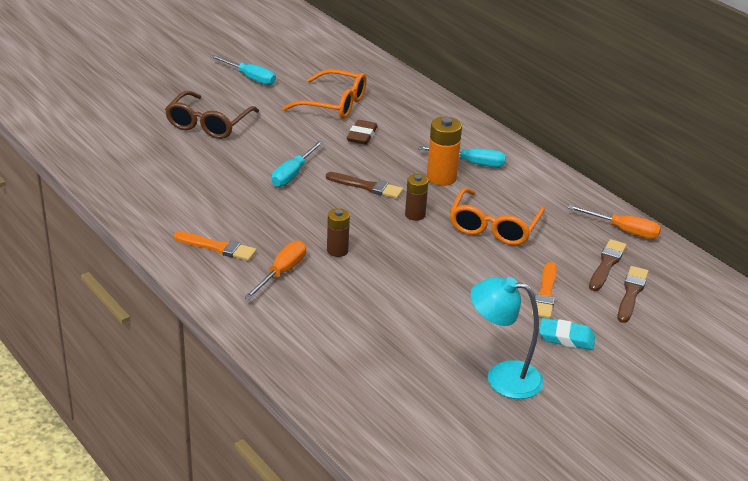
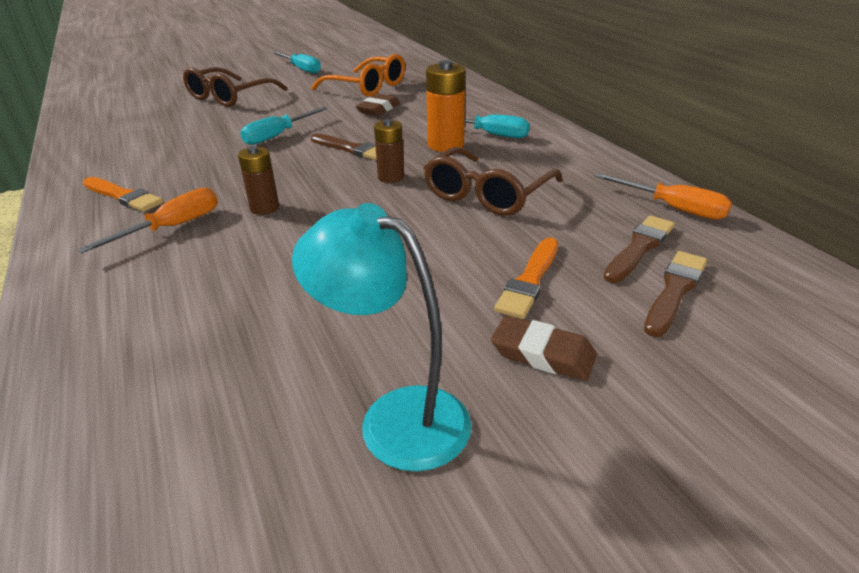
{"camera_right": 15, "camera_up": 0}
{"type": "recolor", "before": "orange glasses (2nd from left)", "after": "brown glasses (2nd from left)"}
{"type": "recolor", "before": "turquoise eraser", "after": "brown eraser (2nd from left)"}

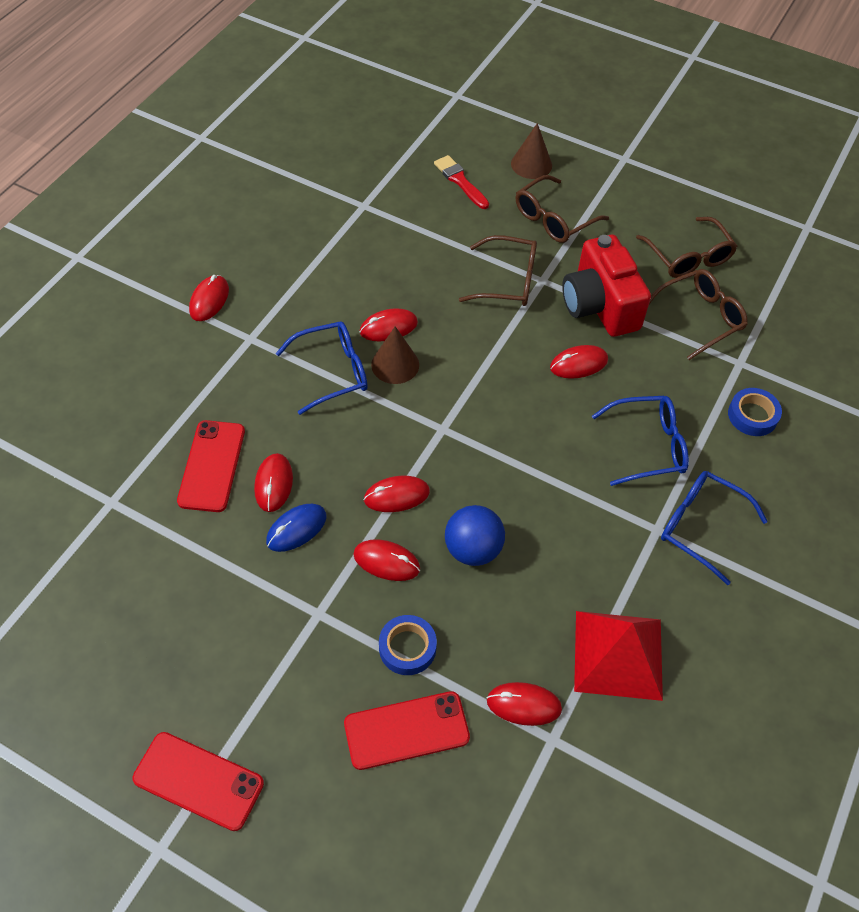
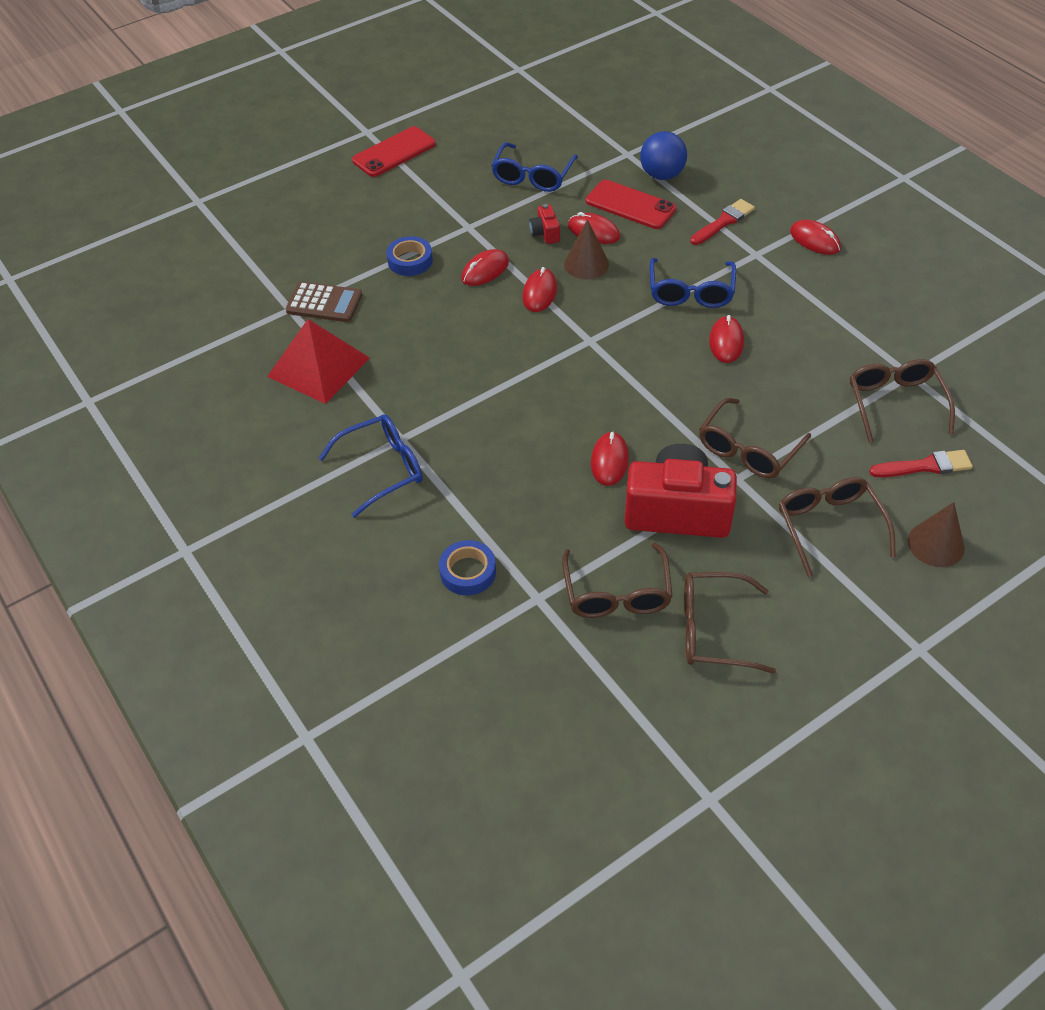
{"camera_right": 120, "camera_up": -5}
{"type": "replace", "before": "blue mouse", "after": "red camera (1st from left)"}
{"type": "delete", "before": "red phone (3rd from left)"}
{"type": "move", "before": "brown cone (1st from left)"}
{"type": "move", "before": "blue ball"}
{"type": "replace", "before": "red mouse (6th from left)", "after": "brown calculator"}
{"type": "move", "before": "blue glasses (2nd from left)"}
{"type": "insert", "after": "red brush (1st from left)"}
{"type": "insert", "after": "brown glasses (5th from left)"}

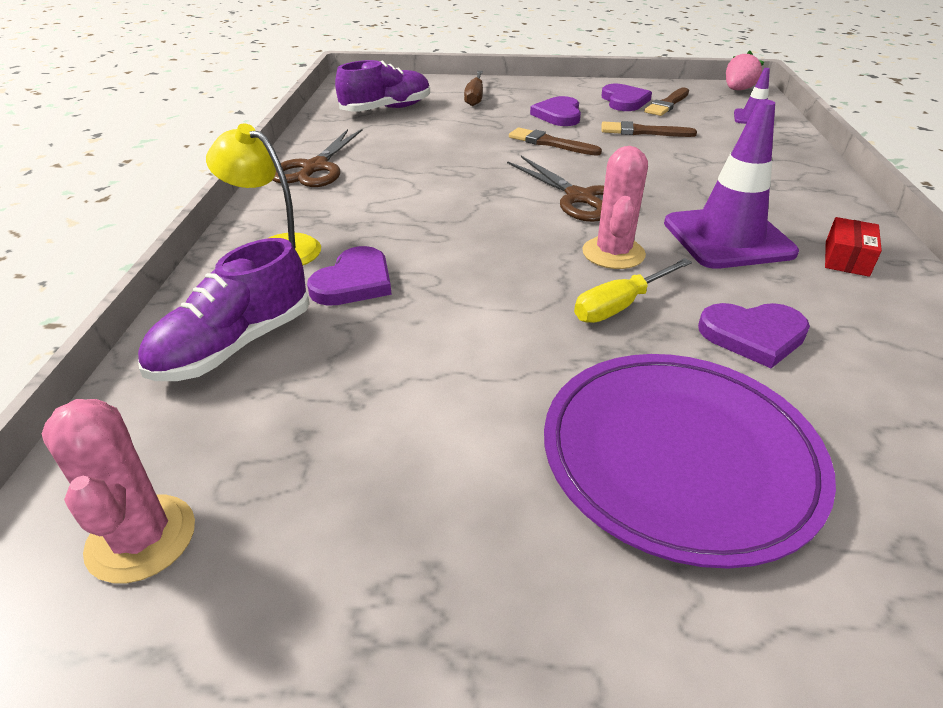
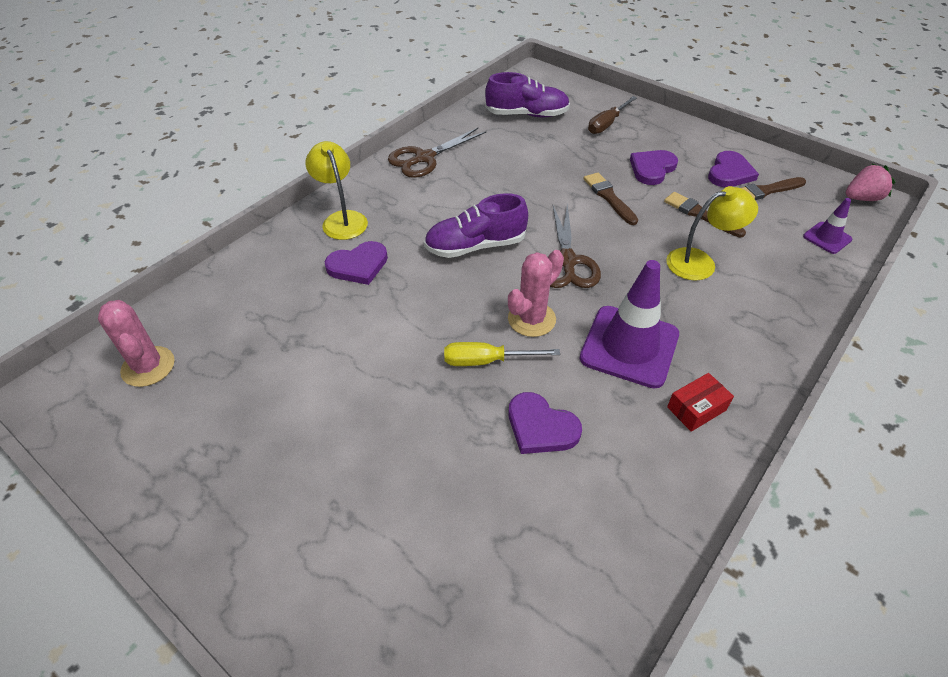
{"camera_right": 35, "camera_up": 10}
{"type": "rotate", "before": "pink cactus (1st from left)", "turn": -45}
{"type": "move", "before": "purple shoe (1st from left)"}
{"type": "delete", "before": "purple plate"}
{"type": "insert", "after": "yellow lamp (2nd from left)"}

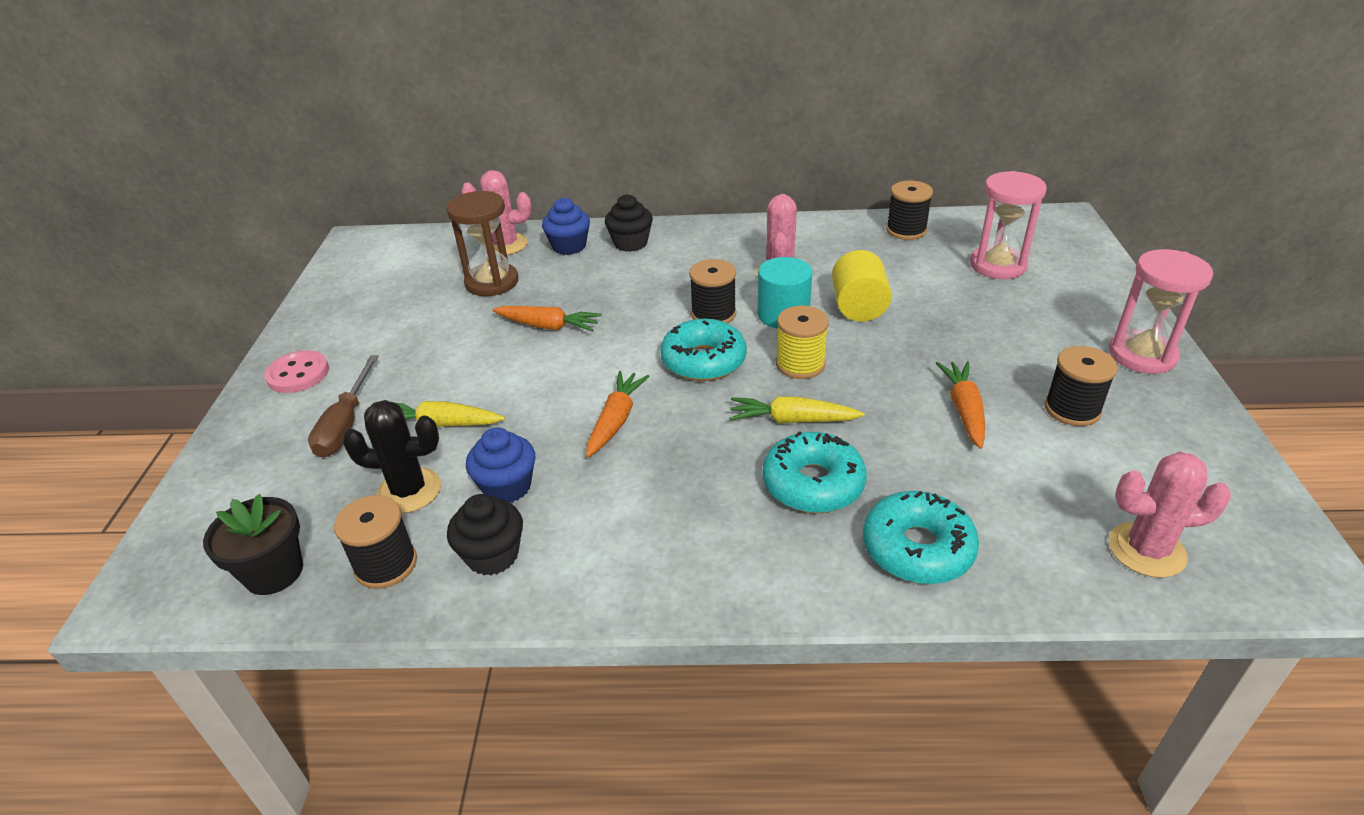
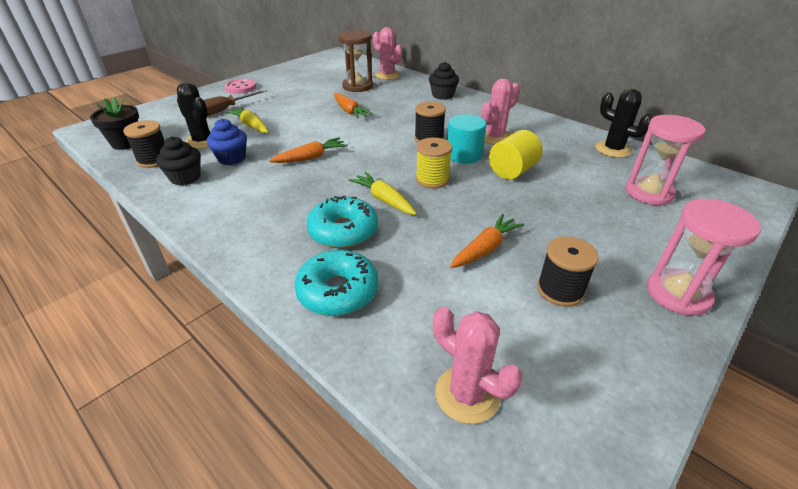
{"camera_right": 40, "camera_up": 0}
{"type": "delete", "before": "blue cupcake (2nd from left)"}
{"type": "delete", "before": "turquoise donut (1st from left)"}
{"type": "replace", "before": "black spool (3rd from left)", "after": "black cactus (2nd from left)"}

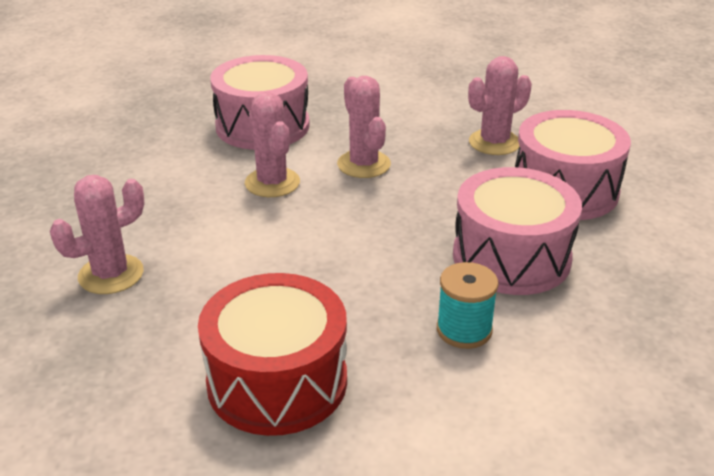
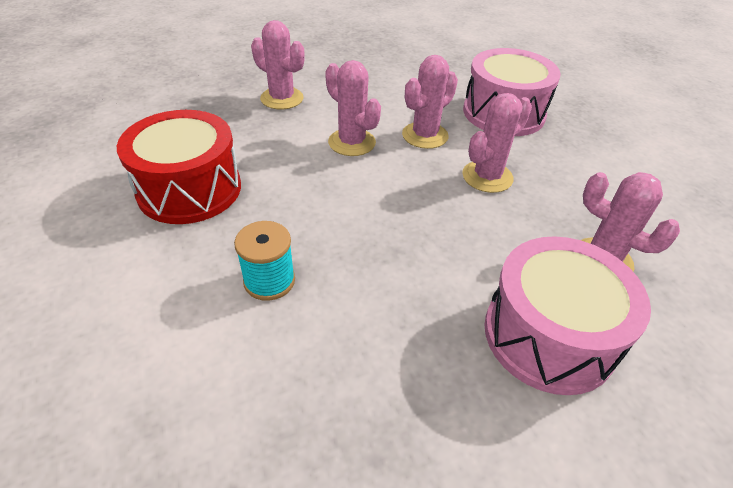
{"camera_right": 70, "camera_up": 10}
{"type": "delete", "before": "pink drum (2nd from left)"}
{"type": "insert", "after": "pink cactus (2nd from left)"}

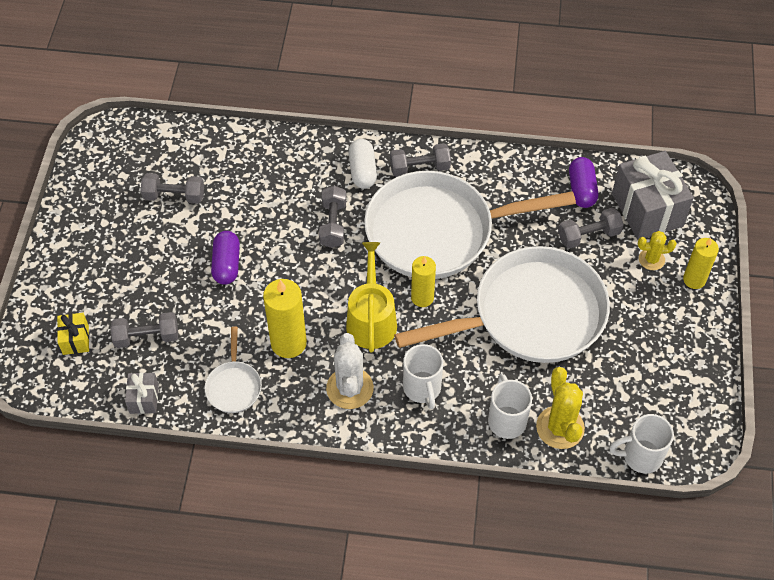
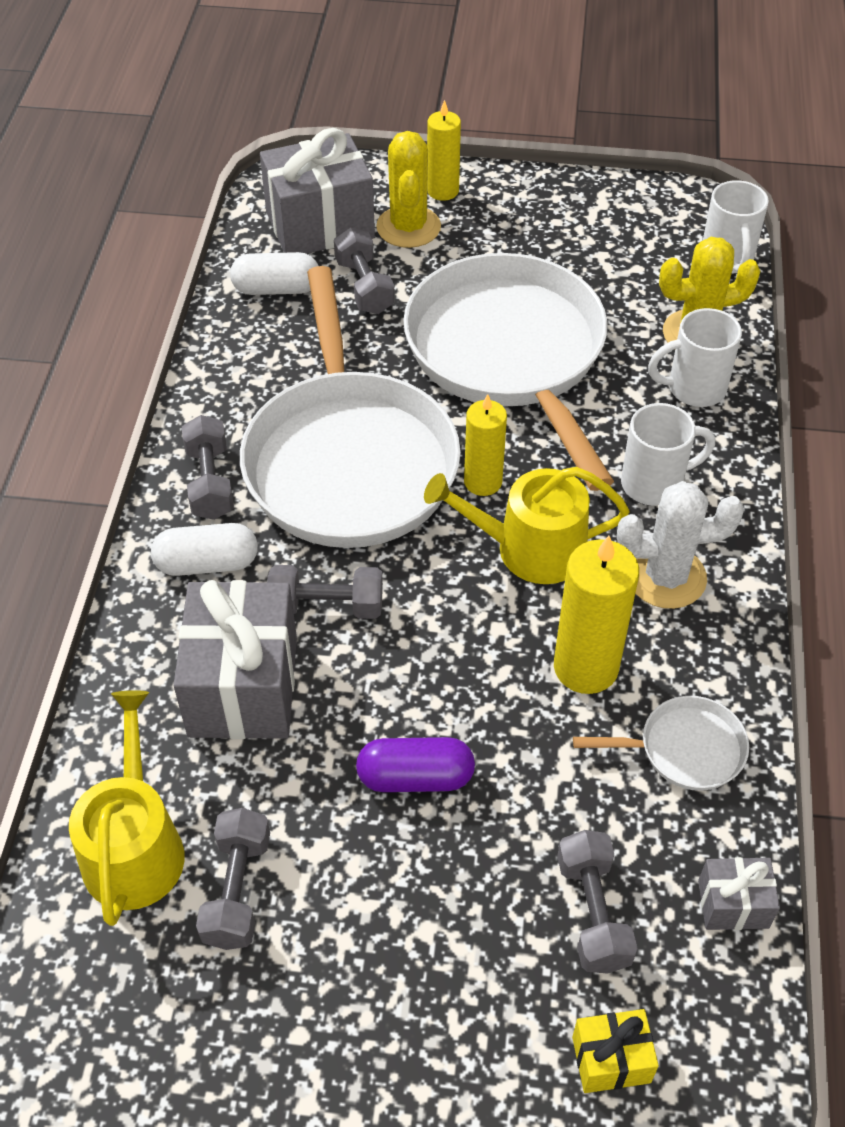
{"camera_right": -90, "camera_up": -5}
{"type": "recolor", "before": "purple capsule (2nd from left)", "after": "white capsule (2nd from left)"}
{"type": "resize", "before": "yellow cactus (2nd from left in the first image)", "scale": 1.68}
{"type": "insert", "after": "yellow watering can (1st from left)"}
{"type": "insert", "after": "grey gift (1st from left)"}

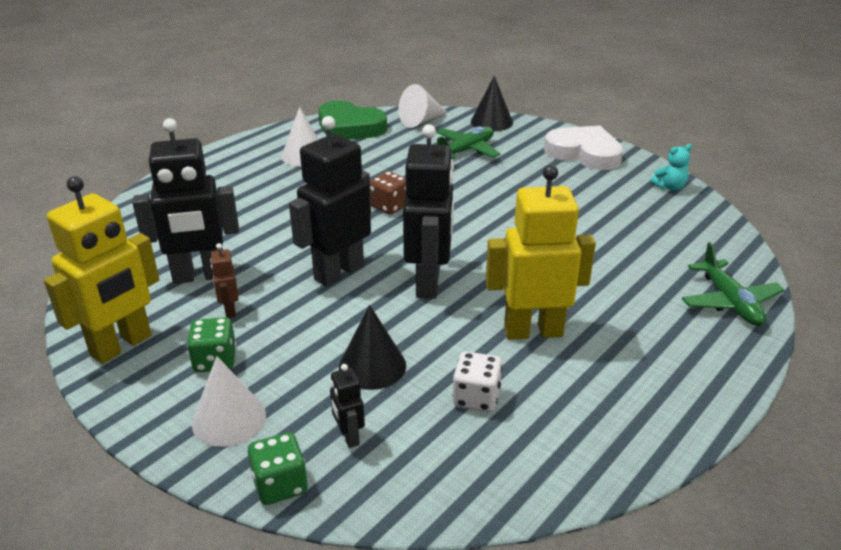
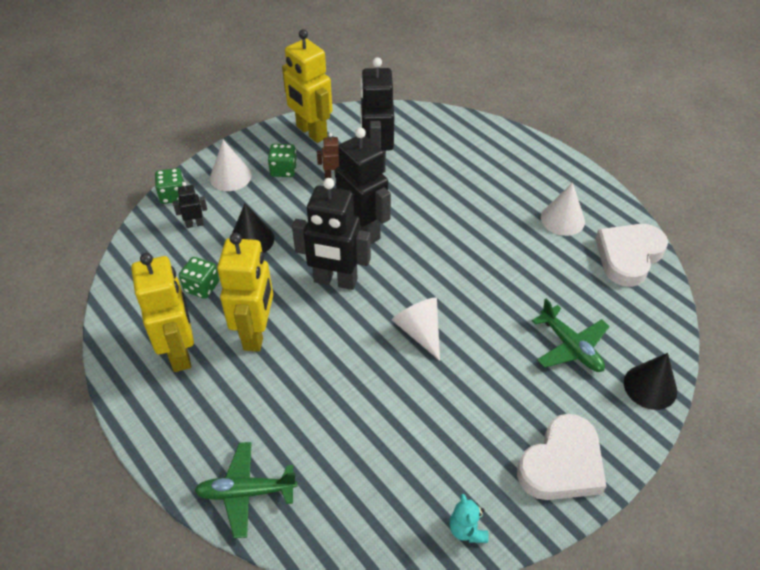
{"camera_right": 100, "camera_up": 15}
{"type": "recolor", "before": "green heart", "after": "white heart (2nd from left)"}
{"type": "delete", "before": "brown dice"}
{"type": "move", "before": "white cone (3rd from left in the first image)", "after": "white cone (2nd from left)"}
{"type": "recolor", "before": "white dice", "after": "green dice (2nd from left)"}
{"type": "insert", "after": "yellow robot (1st from left)"}

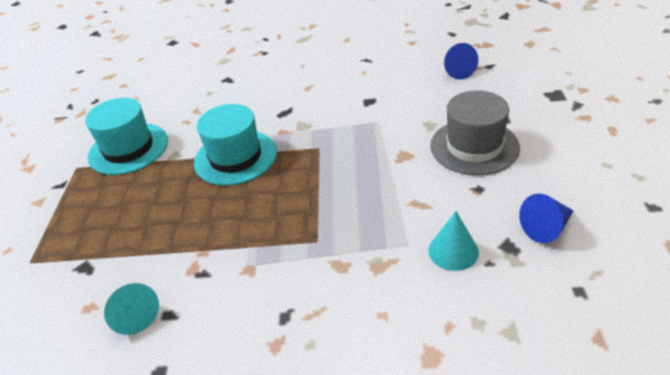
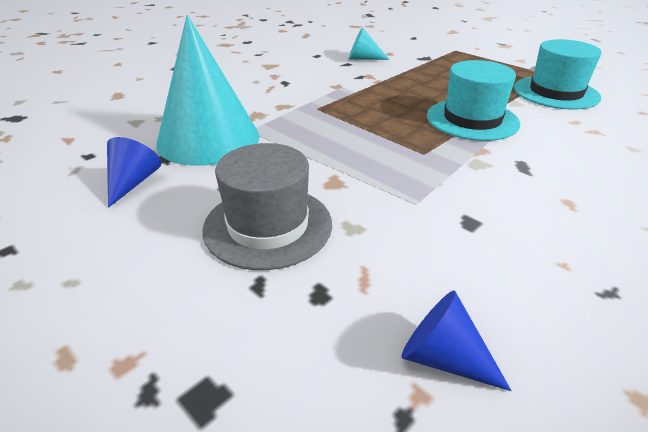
{"camera_right": 130, "camera_up": -5}
{"type": "resize", "before": "turquoise cone (2nd from left in the first image)", "scale": 2.2}

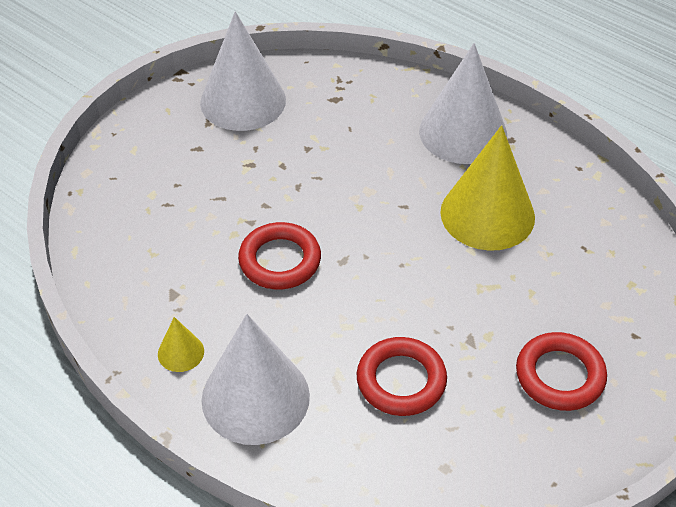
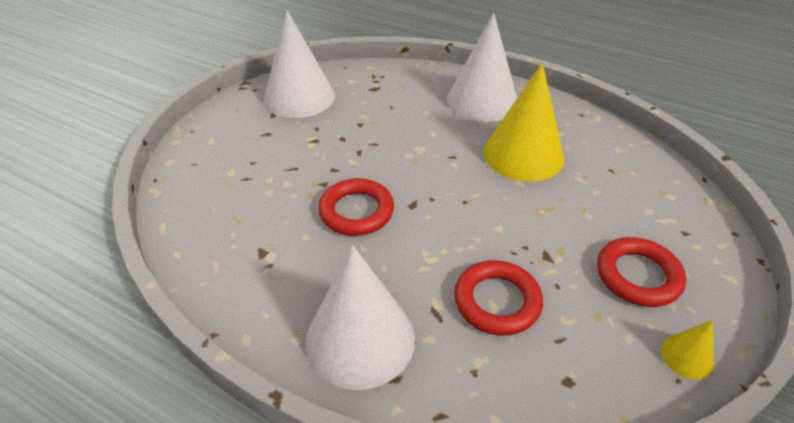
{"camera_right": -10, "camera_up": -5}
{"type": "move", "before": "yellow cone (1st from left in the first image)", "after": "yellow cone (2nd from left)"}

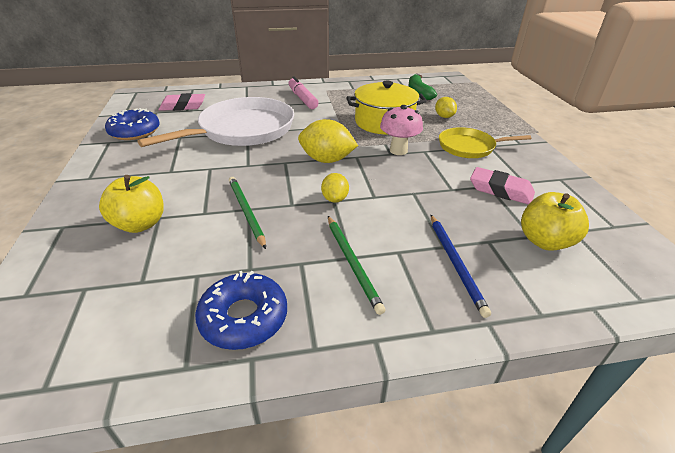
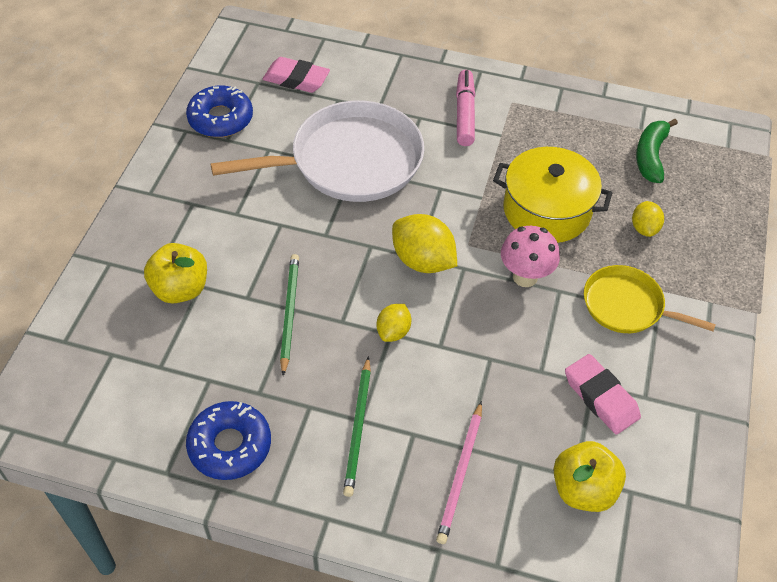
{"camera_right": 25, "camera_up": 15}
{"type": "recolor", "before": "blue pencil", "after": "pink pencil"}

